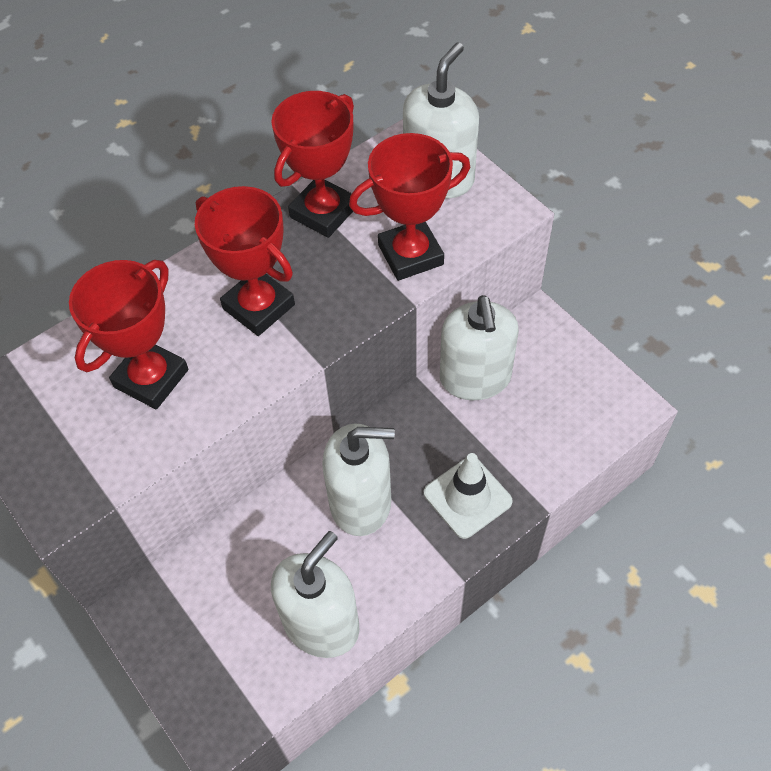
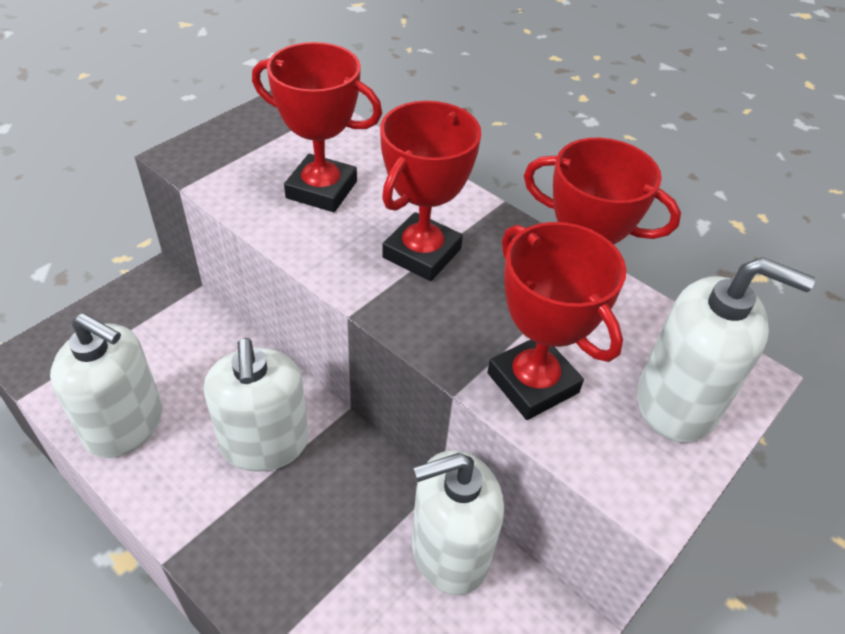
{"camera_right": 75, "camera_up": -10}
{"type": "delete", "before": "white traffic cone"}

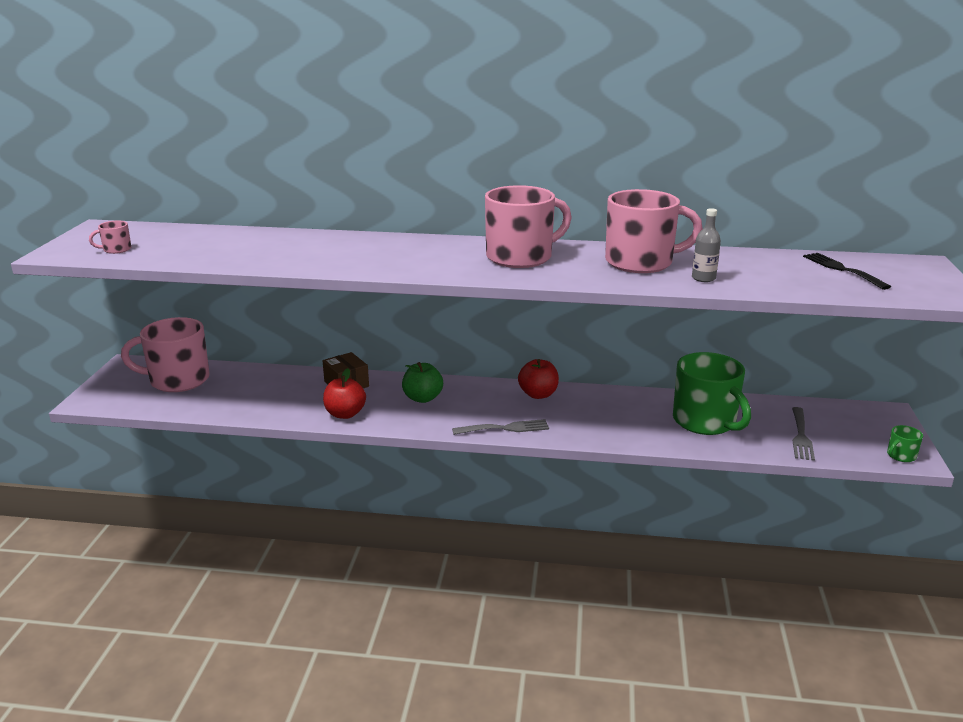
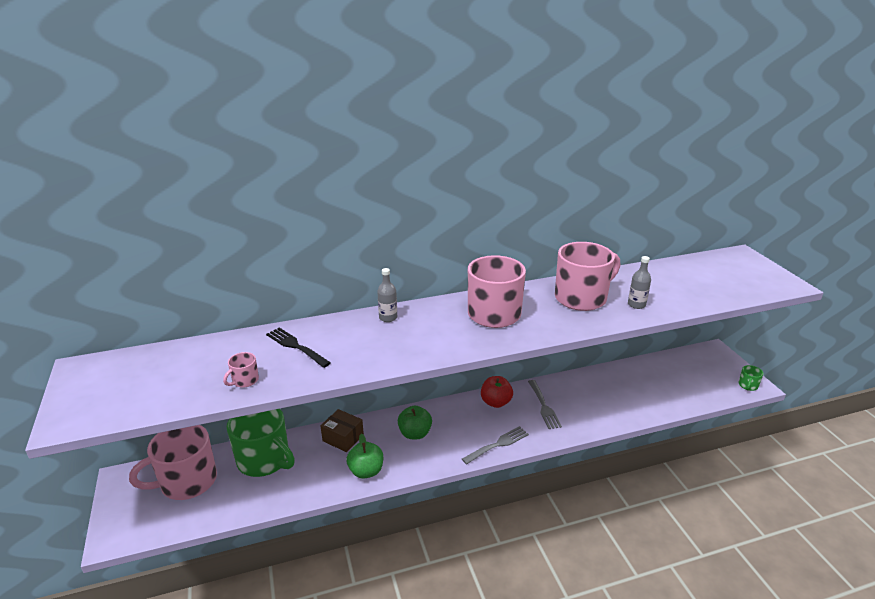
{"camera_right": -25, "camera_up": 5}
{"type": "move", "before": "pink mug (1st from left in the first image)", "after": "pink mug (2nd from left)"}
{"type": "recolor", "before": "red apple (1st from left)", "after": "green apple (1st from left)"}
{"type": "move", "before": "green mug (1st from left)"}
{"type": "move", "before": "grey fork (2nd from left)"}
{"type": "move", "before": "black fork"}
{"type": "insert", "after": "grey bottle (1st from left)"}

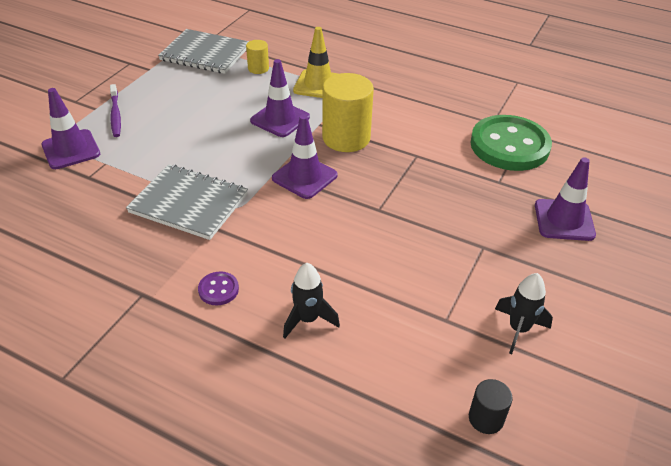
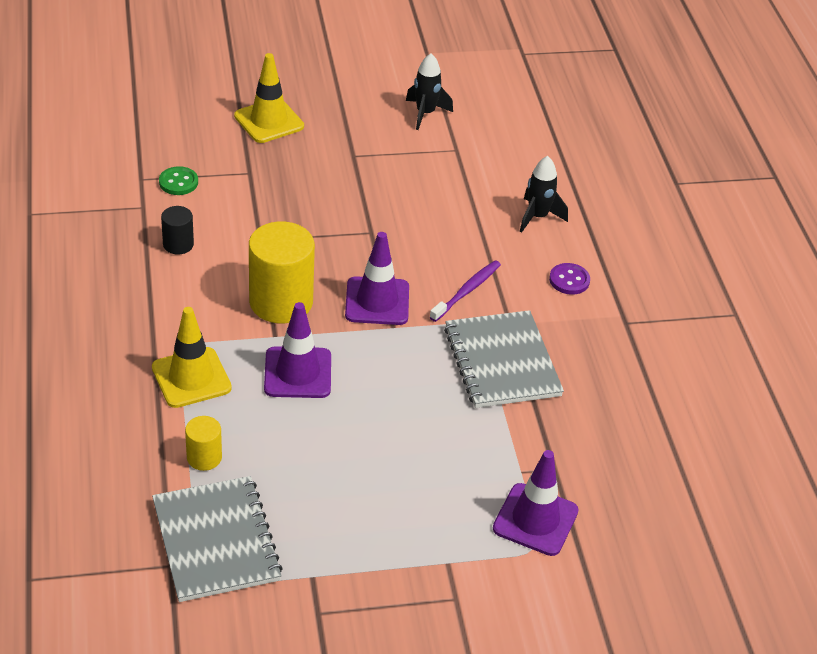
{"camera_right": -130, "camera_up": 0}
{"type": "move", "before": "purple toothbrush"}
{"type": "move", "before": "black cylinder"}
{"type": "resize", "before": "green button", "scale": 0.41}
{"type": "recolor", "before": "purple traffic cone (4th from left)", "after": "yellow traffic cone (2nd from left)"}

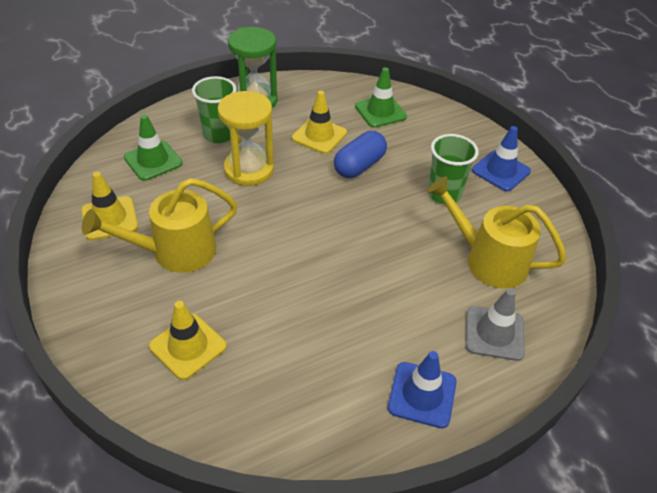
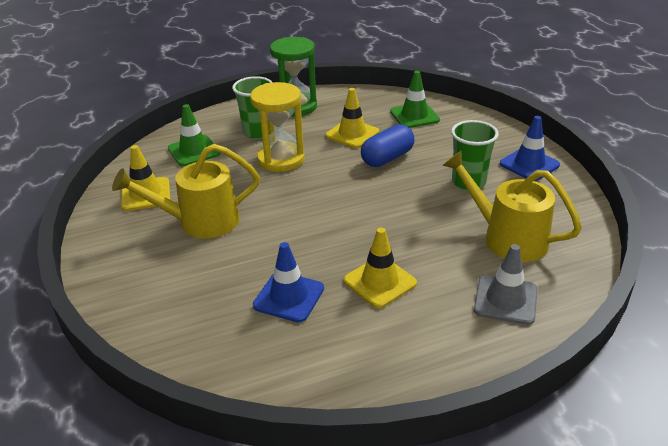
{"camera_right": 10, "camera_up": -10}
{"type": "move", "before": "yellow traffic cone (2nd from left in the first image)", "after": "yellow traffic cone (3rd from left)"}
{"type": "move", "before": "blue traffic cone (1st from left)"}

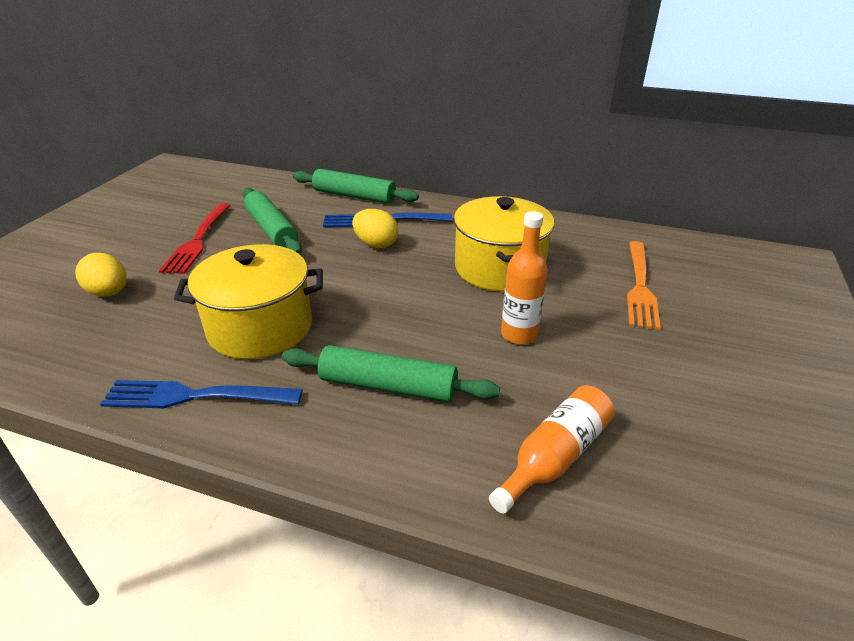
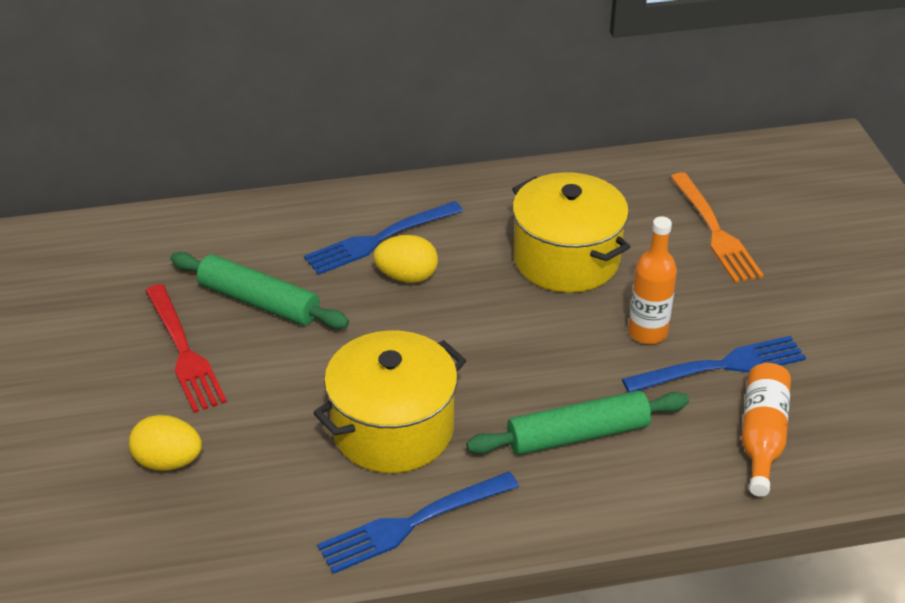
{"camera_right": -30, "camera_up": 5}
{"type": "delete", "before": "green rolling pin (2nd from left)"}
{"type": "insert", "after": "blue fork (3rd from left)"}

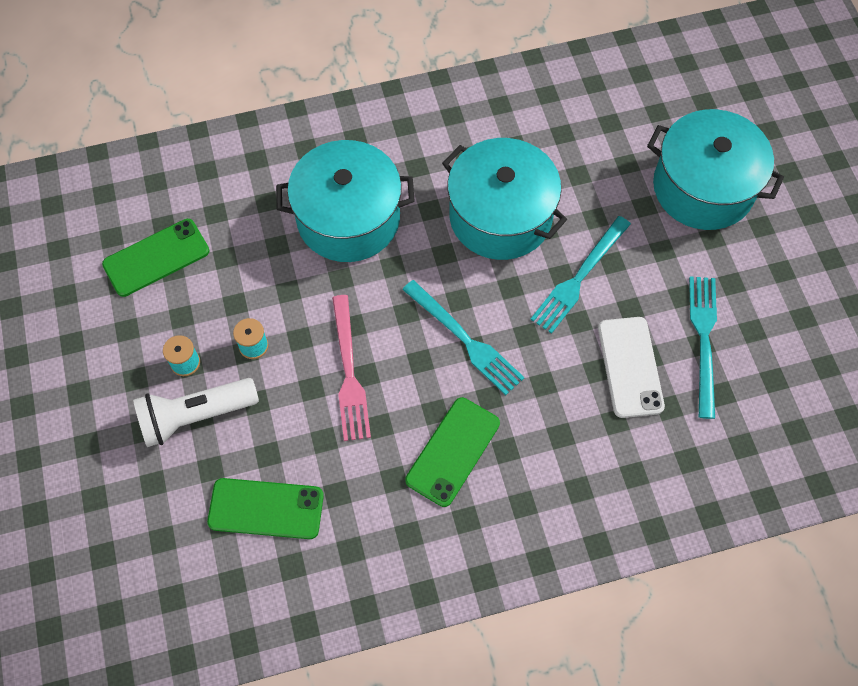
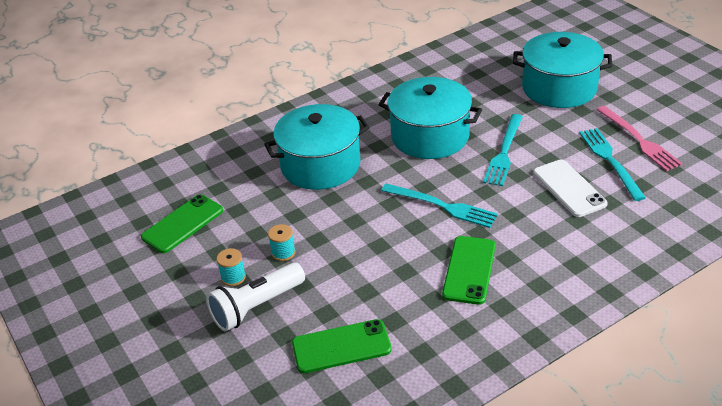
{"camera_right": -15, "camera_up": -25}
{"type": "move", "before": "pink fork"}

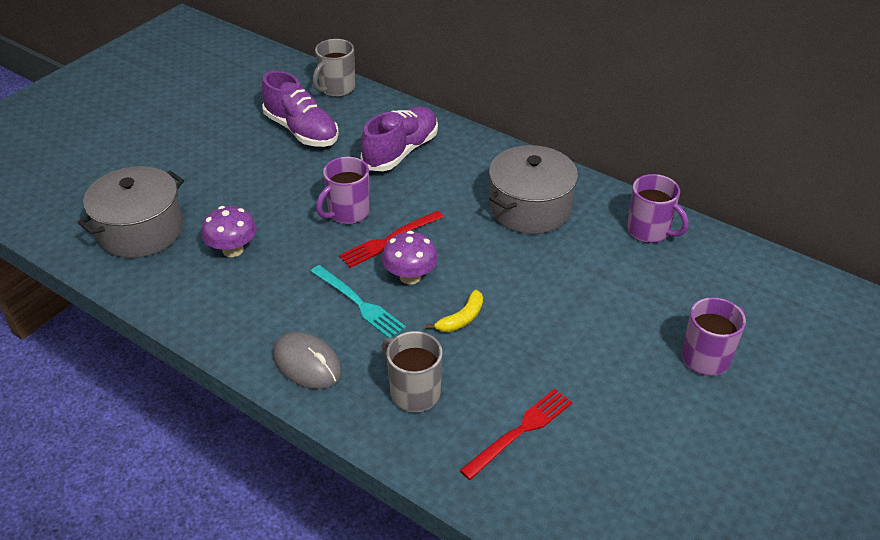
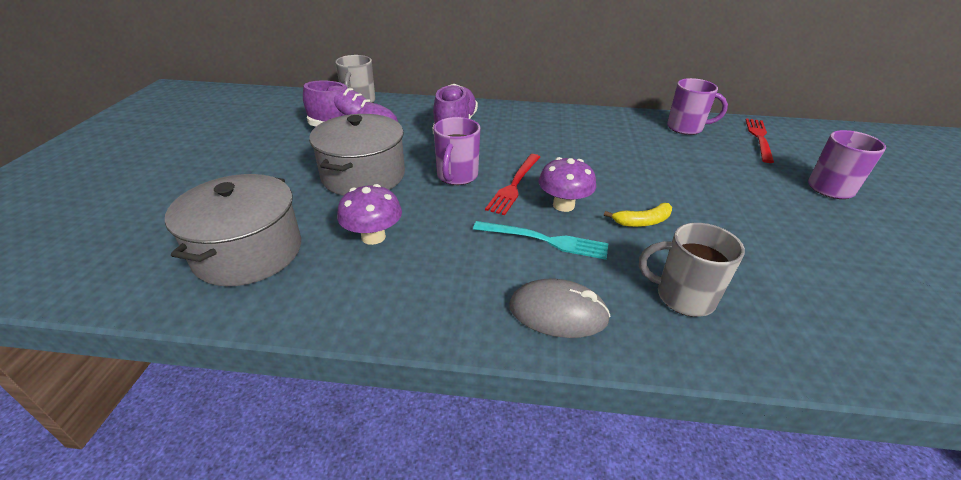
{"camera_right": -30, "camera_up": -5}
{"type": "rotate", "before": "yellow banana", "turn": 60}
{"type": "move", "before": "red fork (2nd from left)"}
{"type": "move", "before": "grey pot (2nd from left)"}

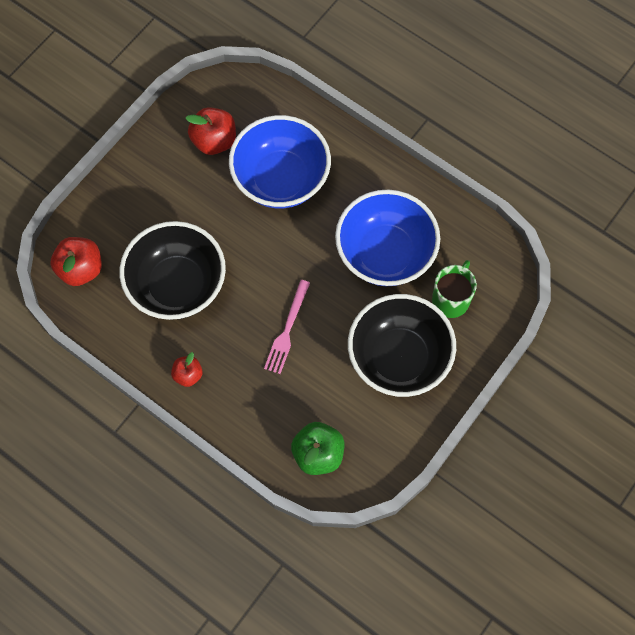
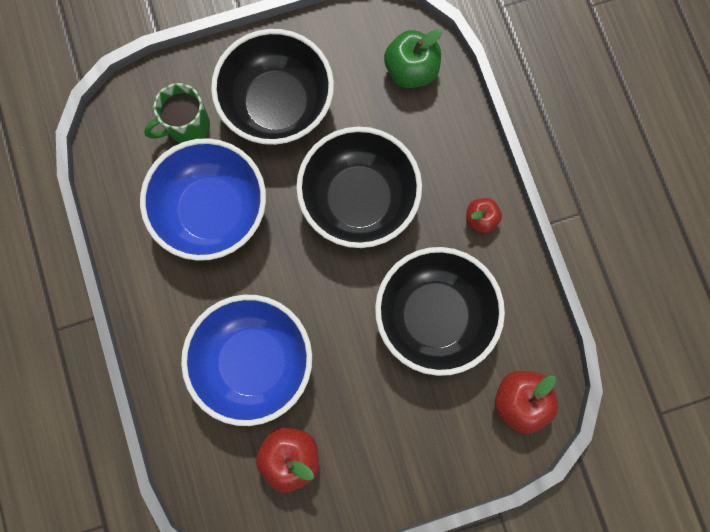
{"camera_right": -145, "camera_up": 10}
{"type": "replace", "before": "pink fork", "after": "black bowl (2nd from left)"}

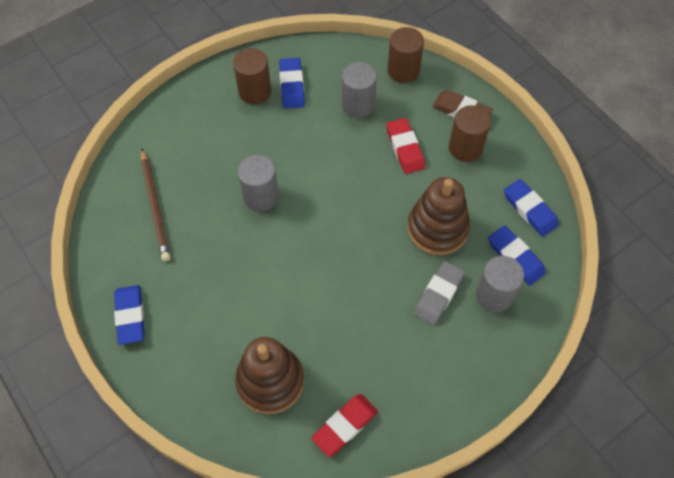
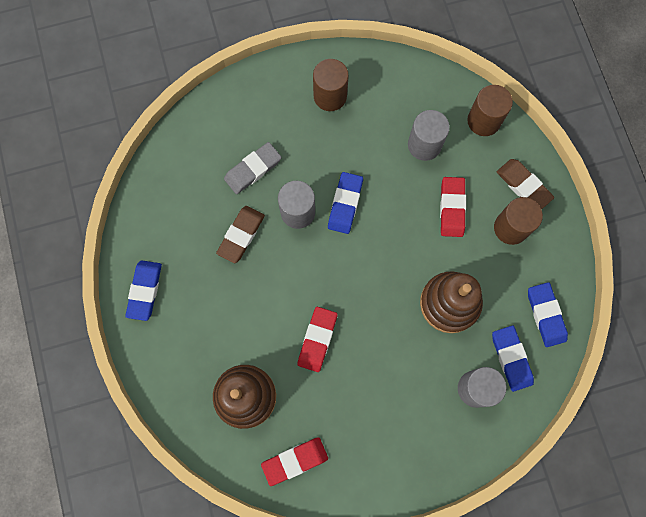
{"camera_right": 20, "camera_up": 15}
{"type": "delete", "before": "brown pencil"}
{"type": "move", "before": "blue eraser (2nd from left)"}
{"type": "move", "before": "grey eraser"}
{"type": "insert", "after": "brown eraser (1st from left)"}
{"type": "insert", "after": "red eraser (2nd from left)"}

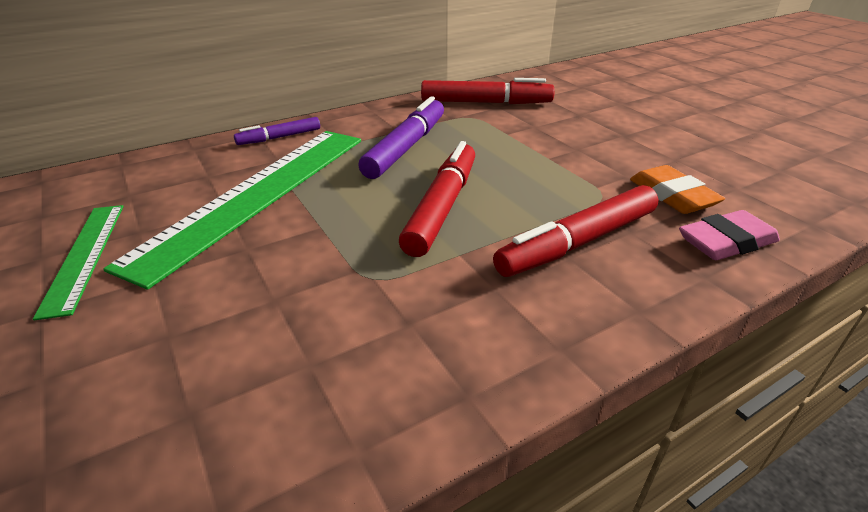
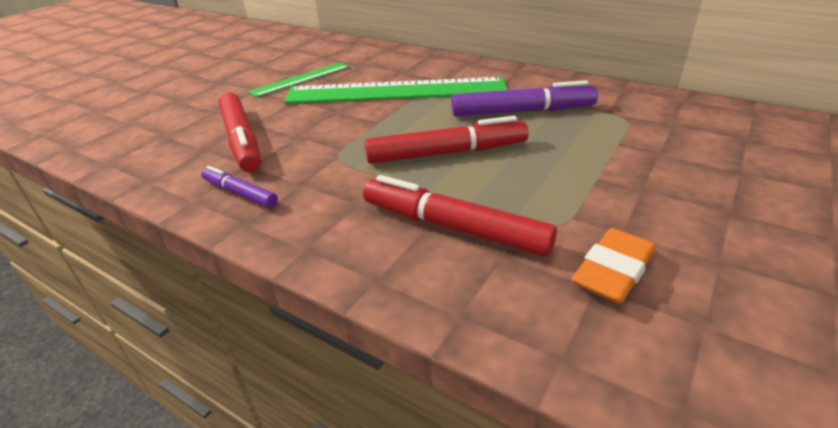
{"camera_right": 65, "camera_up": 0}
{"type": "move", "before": "purple marker (1st from left)"}
{"type": "move", "before": "red marker (2nd from left in the first image)", "after": "red marker (1st from left)"}
{"type": "delete", "before": "pink eraser"}

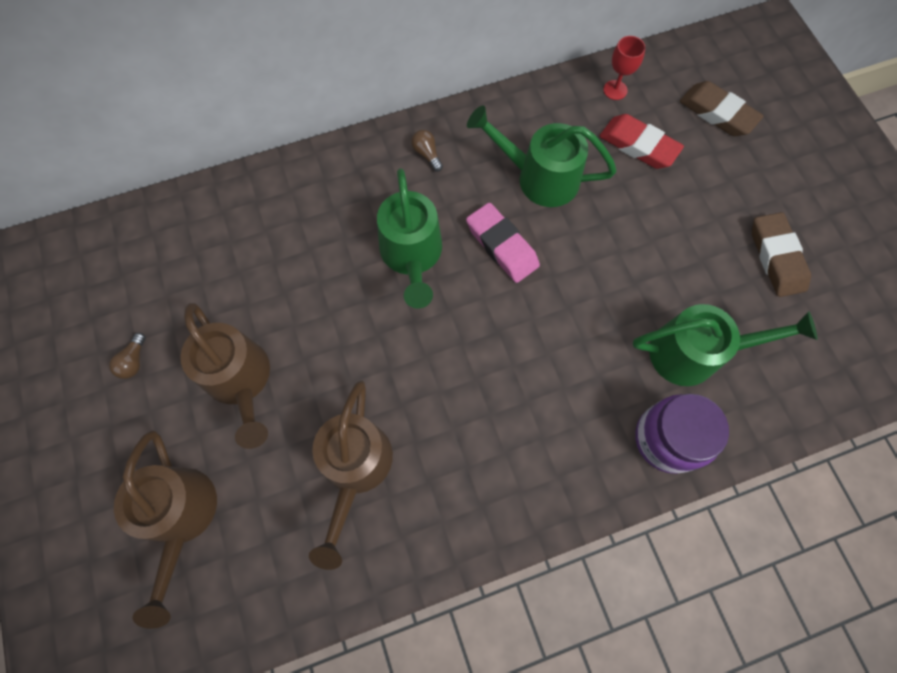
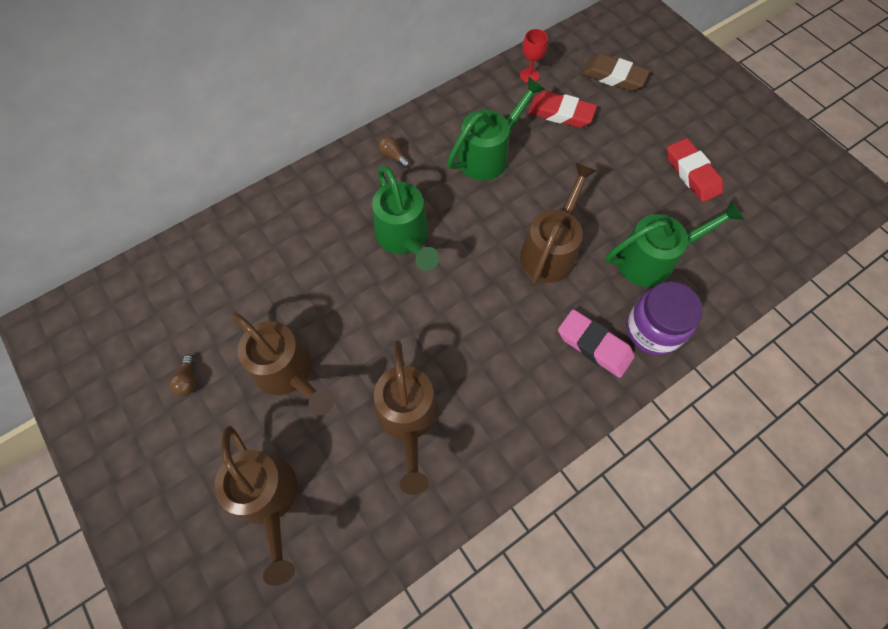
{"camera_right": -15, "camera_up": -5}
{"type": "move", "before": "pink eraser"}
{"type": "rotate", "before": "green watering can (2nd from left)", "turn": 135}
{"type": "recolor", "before": "brown eraser (2nd from left)", "after": "red eraser (2nd from left)"}
{"type": "insert", "after": "brown watering can (4th from left)"}

